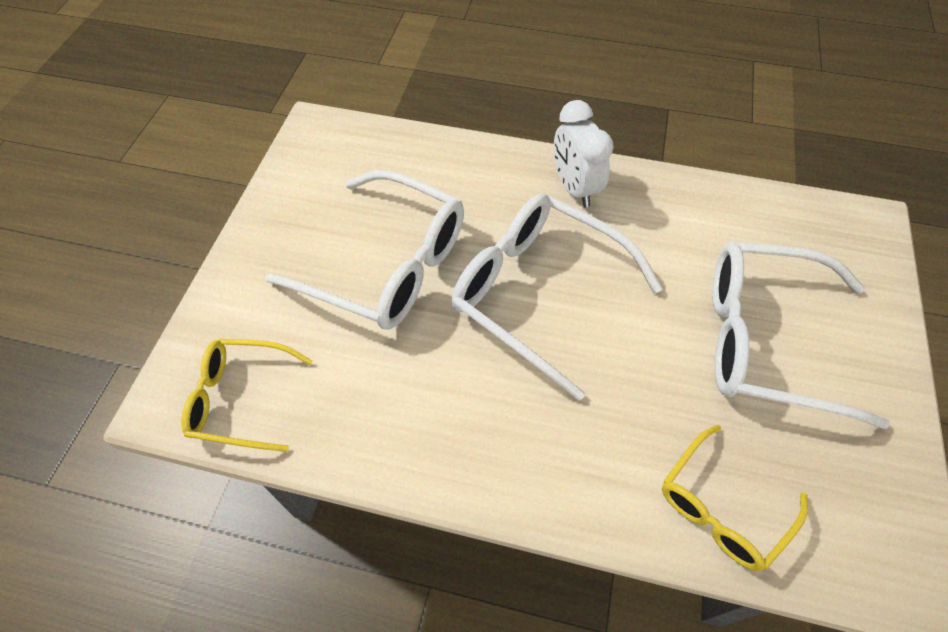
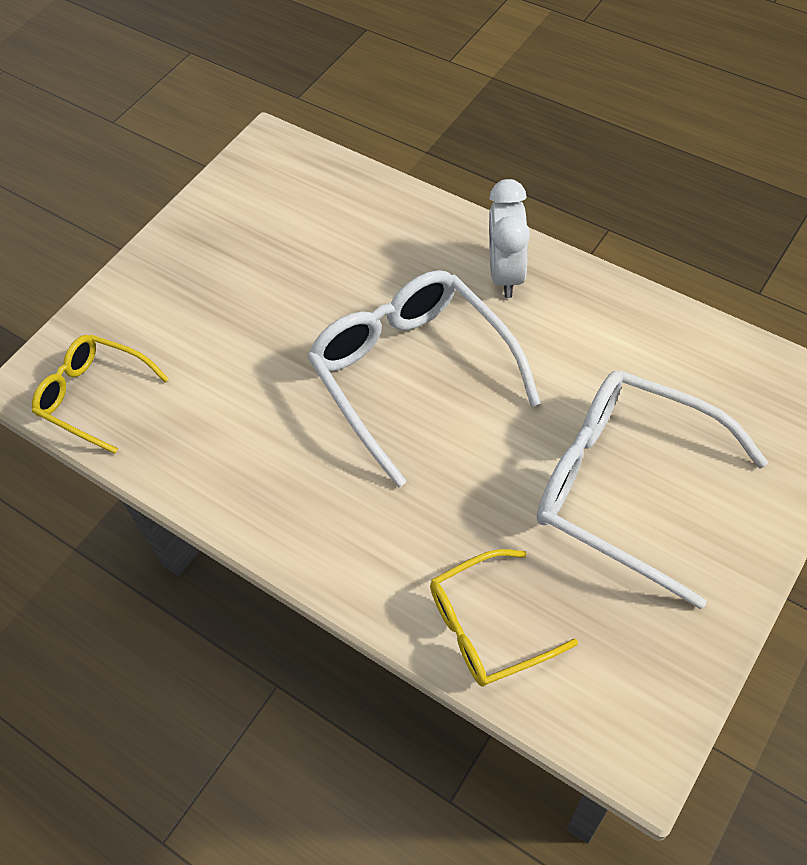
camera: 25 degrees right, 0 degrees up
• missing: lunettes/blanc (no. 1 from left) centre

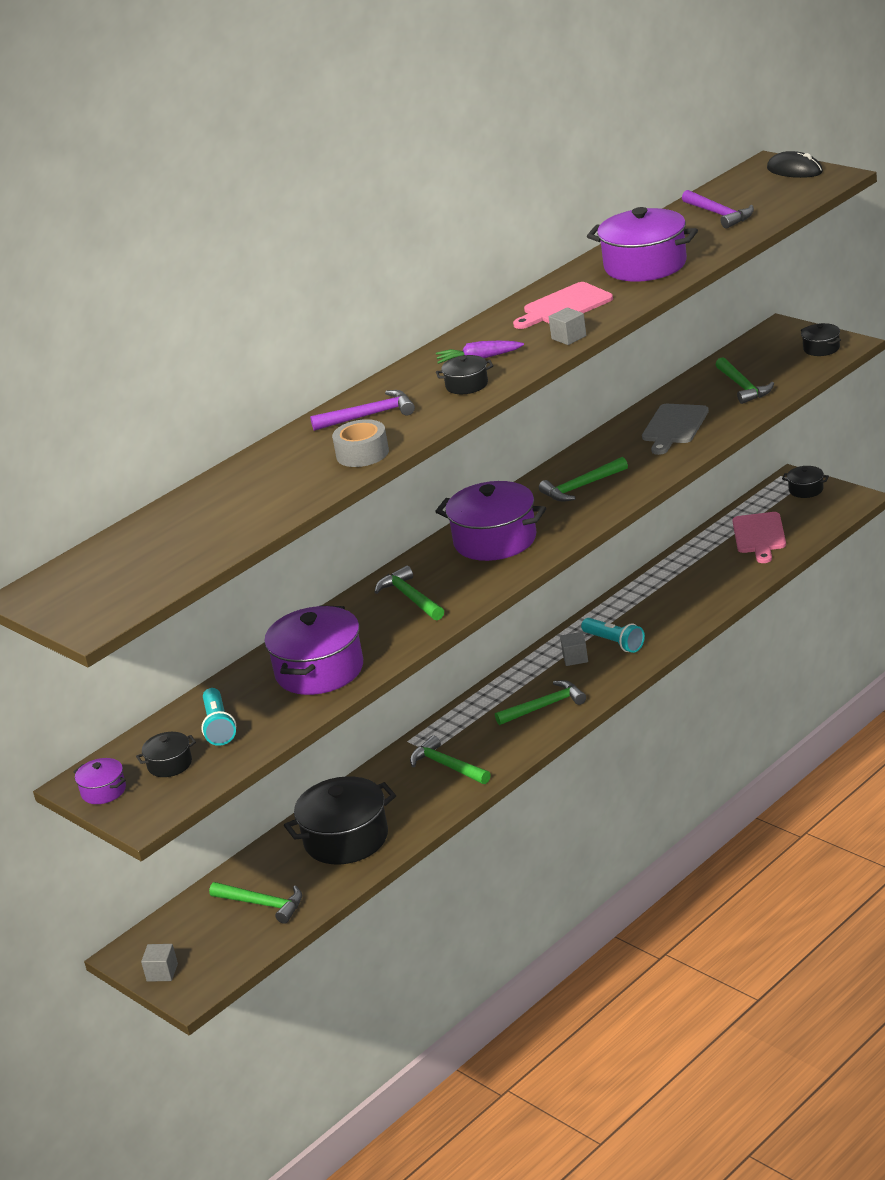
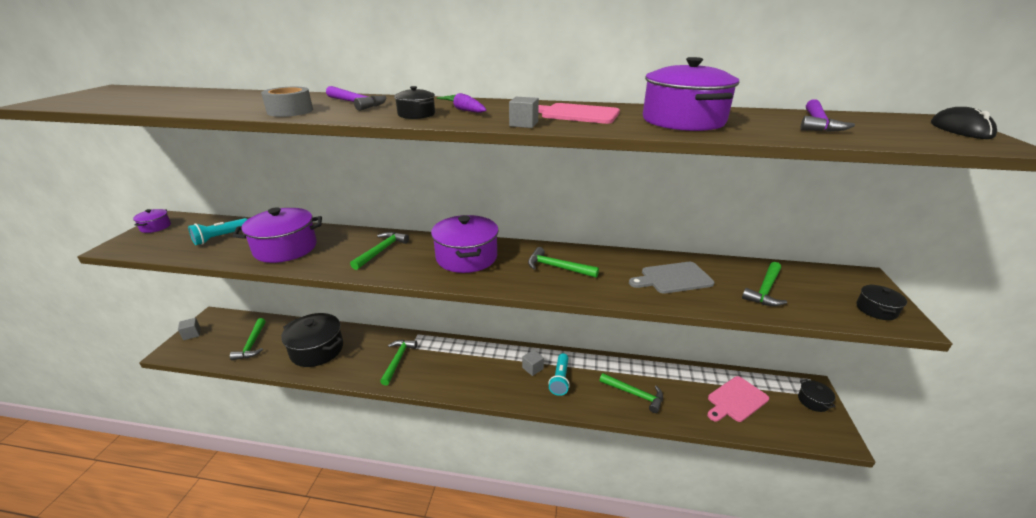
camera: 50 degrees right, 0 degrees up
• missing: marmite/noir (no. 1 from left) middle left
• relocated: marteau/vert (no. 4 from left in the first image) centre to marteau/vert (no. 5 from left) bottom centre

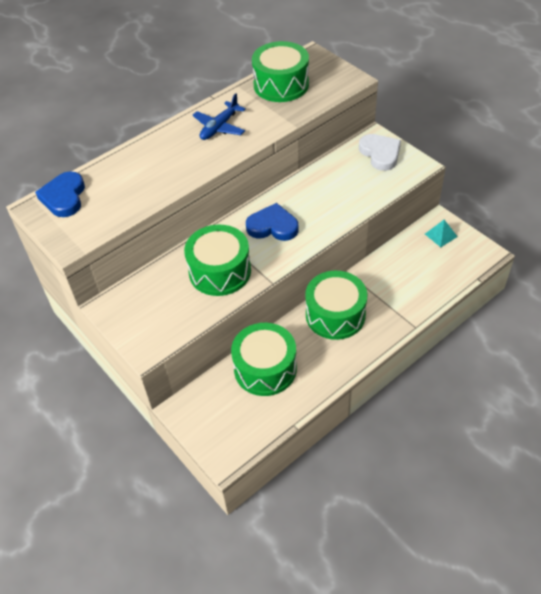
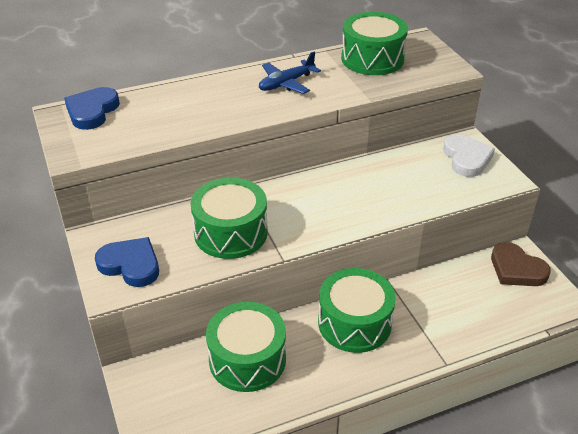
camera: 15 degrees right, 10 degrees down
• relocated: cœur/bleu (no. 2 from left) centre to middle left
• exchanged: pyramide/turquoise middle right to cœur/marron middle right

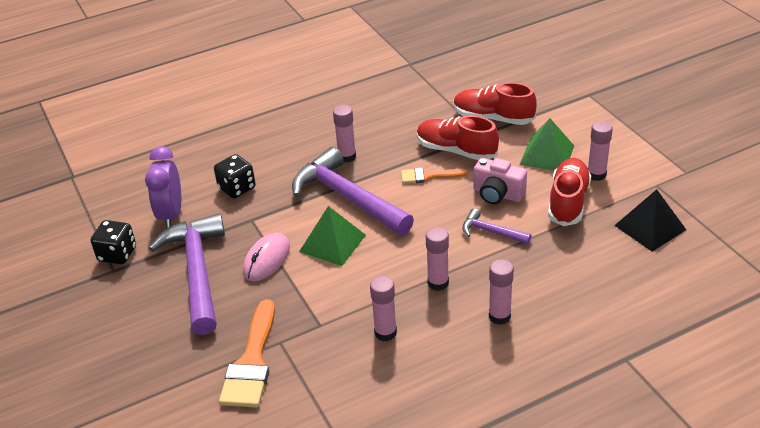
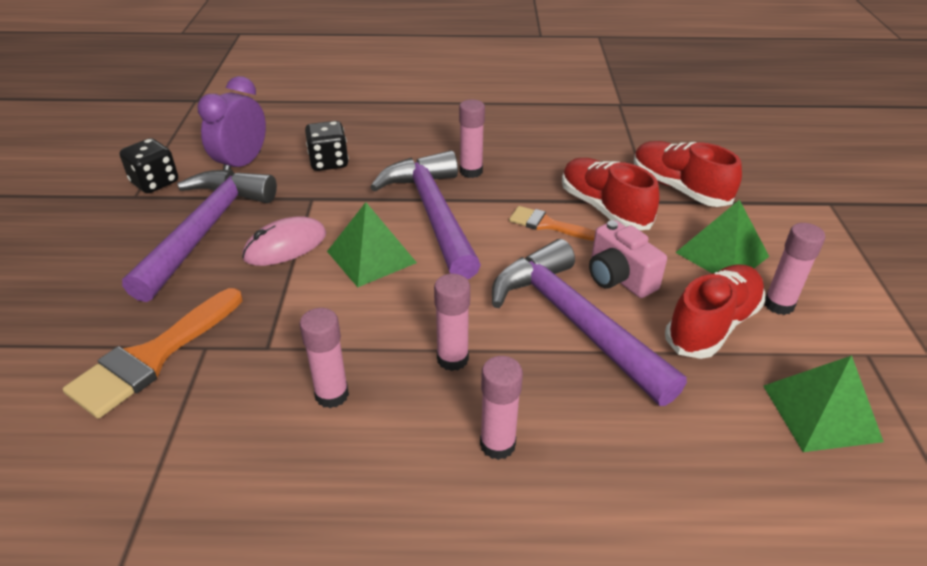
camera: 25 degrees right, 0 degrees up
• colour: pyramide/noir middle right to pyramide/vert (no. 3 from left) bottom right
• size: marteau/violet (no. 3 from left) centre = centre x2.12

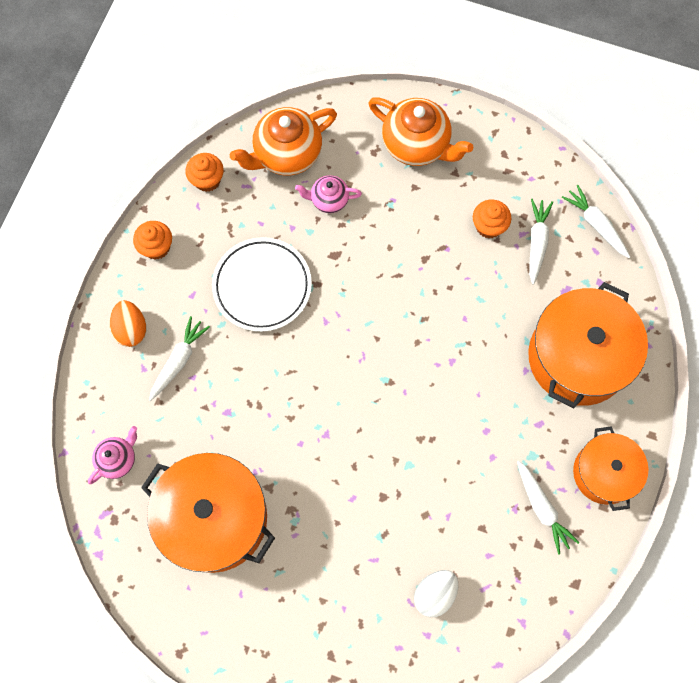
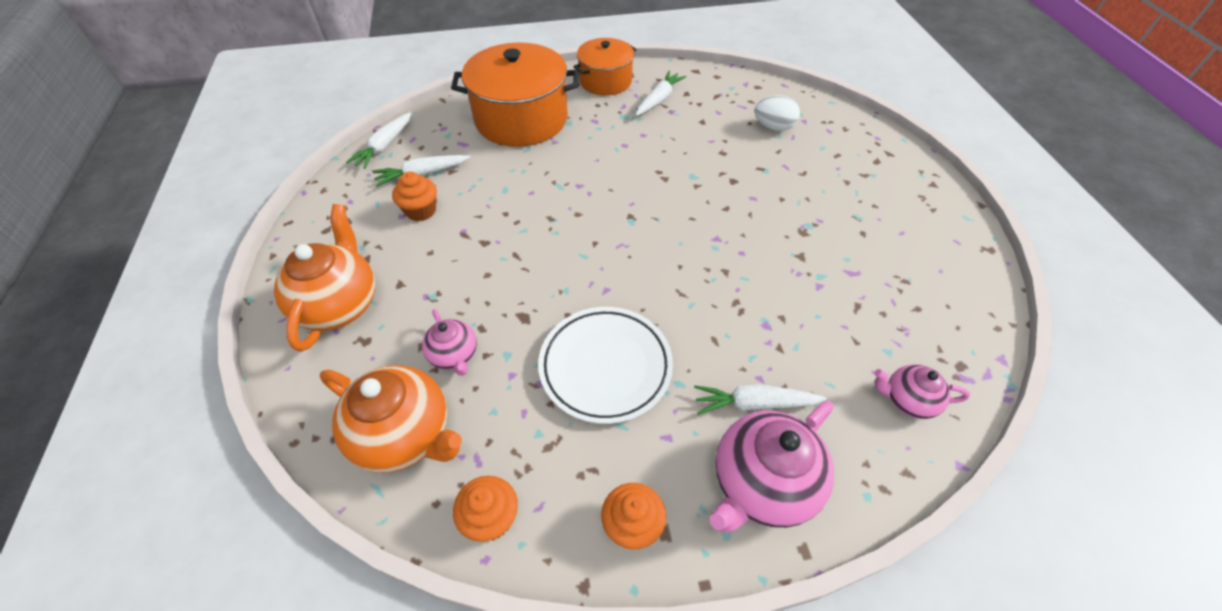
camera: 120 degrees left, 20 degrees down
• missing: marmite/orange (no. 1 from left) bottom left
• exchanged: œuf/orange middle left to théière/rose (no. 2 from left) bottom centre

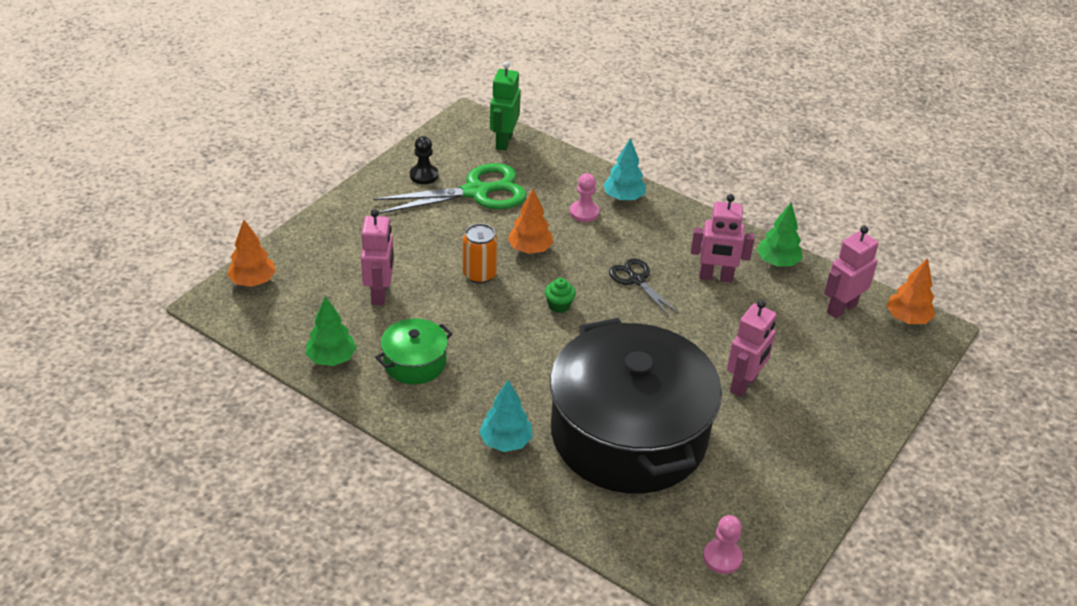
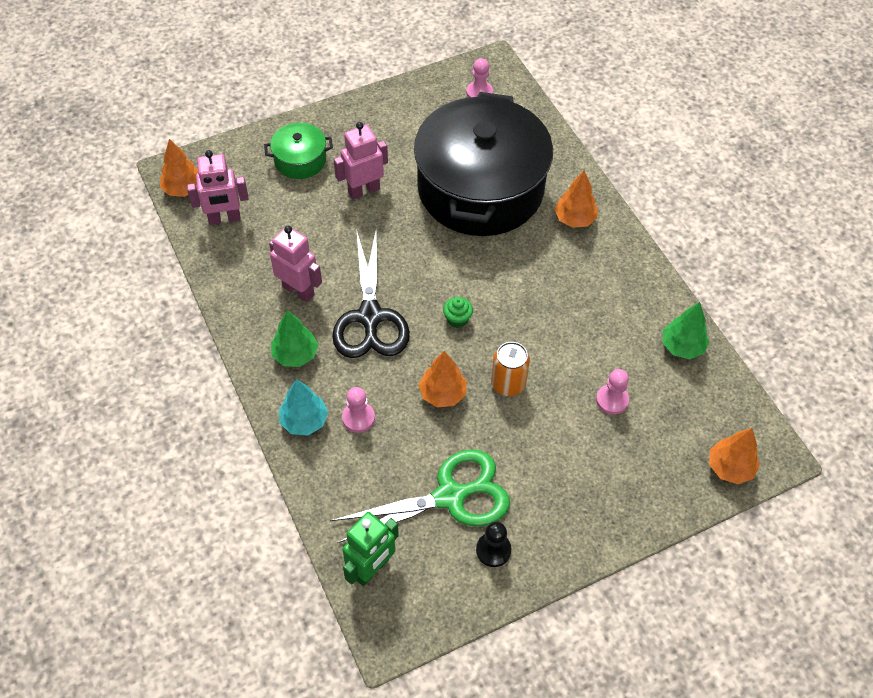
camera: 150 degrees left, 15 degrees up
• relocated: marmite/vert centre to top centre
• relocated: arbre/vert (no. 2 from left in the first image) middle right to arbre/vert (no. 1 from left) centre
• exchanged: robot/rose (no. 1 from left) centre to pion/rose (no. 3 from left) middle right
• colour: arbre/turquoise (no. 1 from left) bottom centre to arbre/orange (no. 3 from left) top centre
• spun: ciseaux/vert top centre = bottom centre 150 degrees clockwise
• size: ciseaux/noir centre = centre x1.82

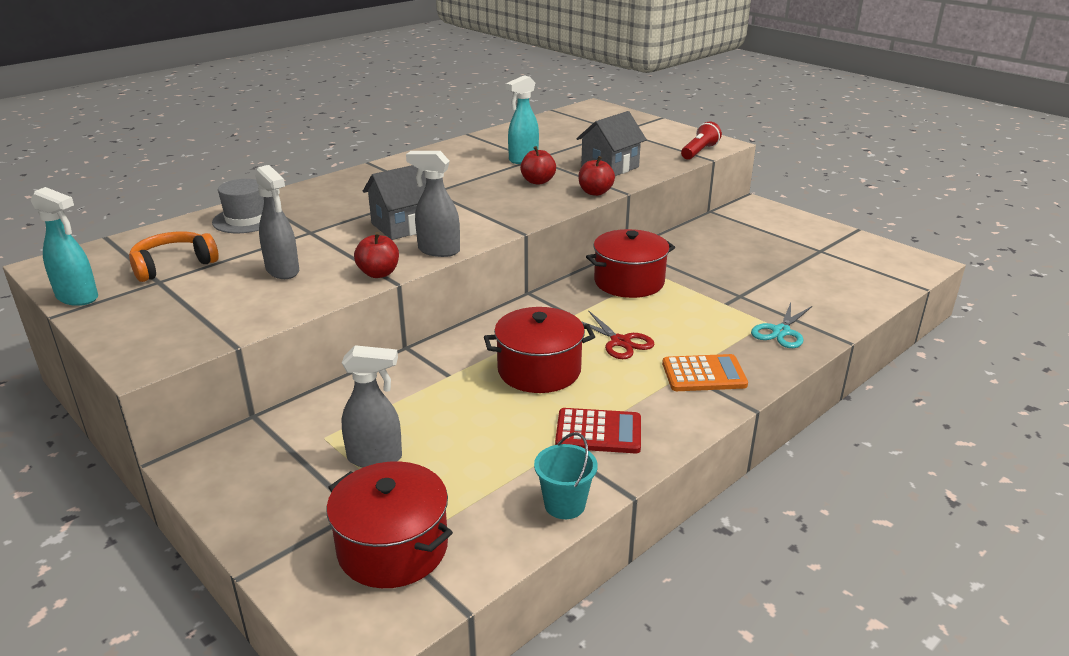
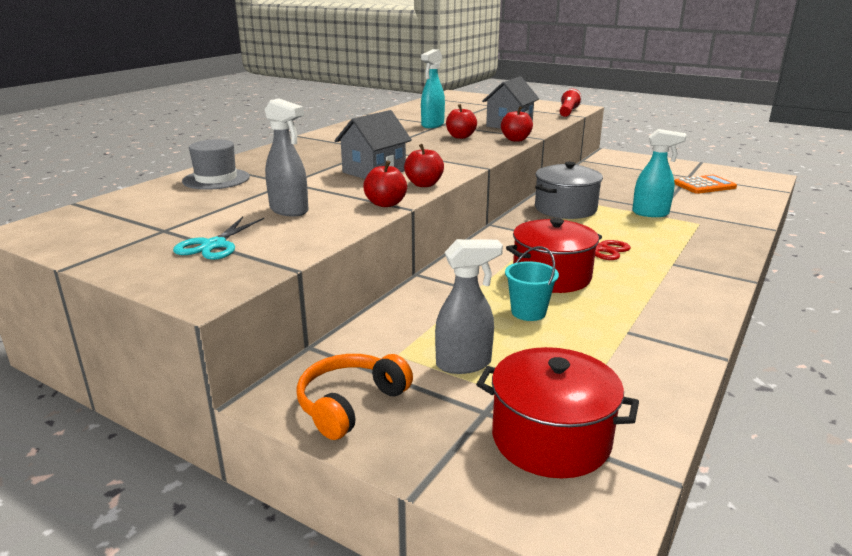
camera: 15 degrees left, 5 degrees down
• missing: calculatrice/rouge centre
• relocated: vaporisateur/turquoise (no. 1 from left in the first image) middle left to vaporisateur/turquoise (no. 2 from left) top right
• relocated: casque audio/orange middle left to bottom centre
• relocated: seau/turquoise bottom centre to centre
• relocated: calculatrice/orange centre to top right
• relocated: ciseaux/turquoise middle right to middle left
• exchanged: vaporisateur/gris (no. 3 from left) top centre to pomme/rouge (no. 2 from left) top centre
• colour: marmite/rouge (no. 3 from left) centre to marmite/gris middle right

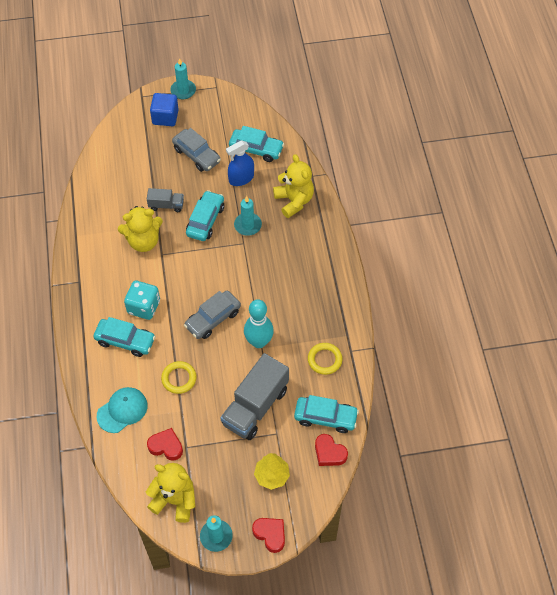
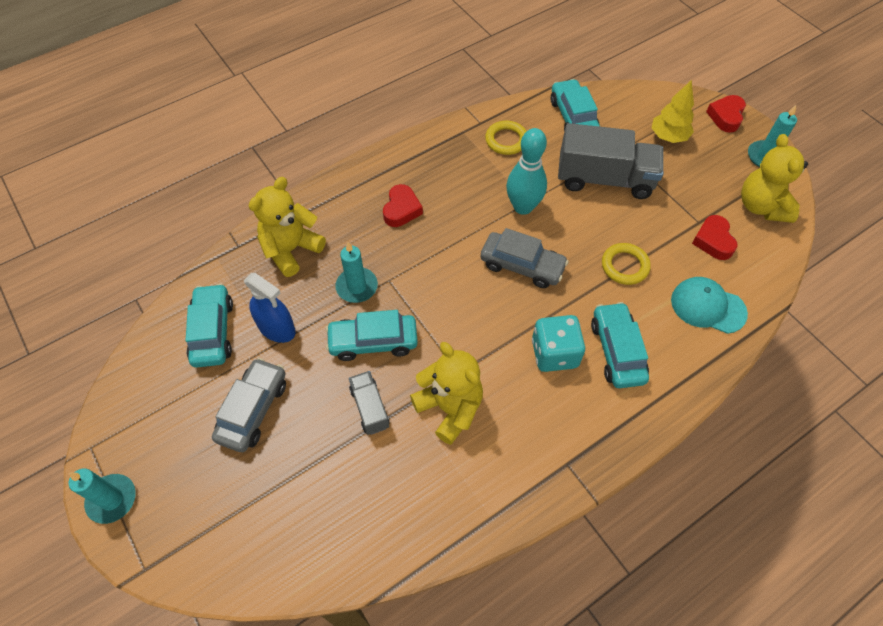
camera: 115 degrees left, 0 degrees up
• missing: cube/bleu top left
• relocated: cœur/rouge (no. 3 from left in the first image) bottom centre to cœur/rouge (no. 1 from left) top centre

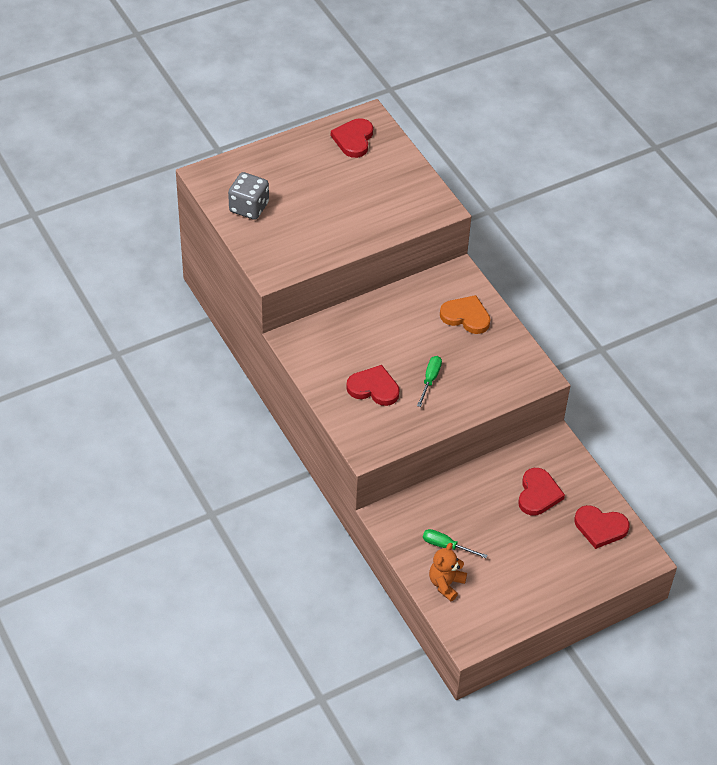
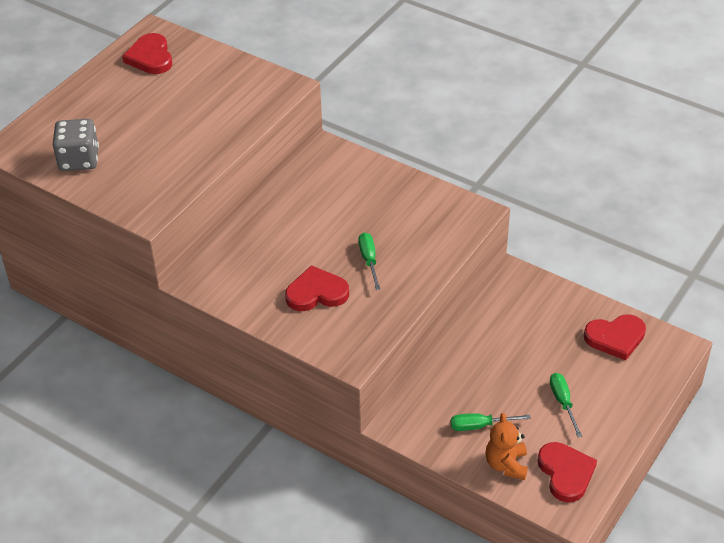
camera: 25 degrees left, 5 degrees down
• missing: cœur/orange centre
• appeared: tournevis/vert (no. 3 from left) bottom right
• relocated: cœur/rouge (no. 3 from left) middle right to bottom right

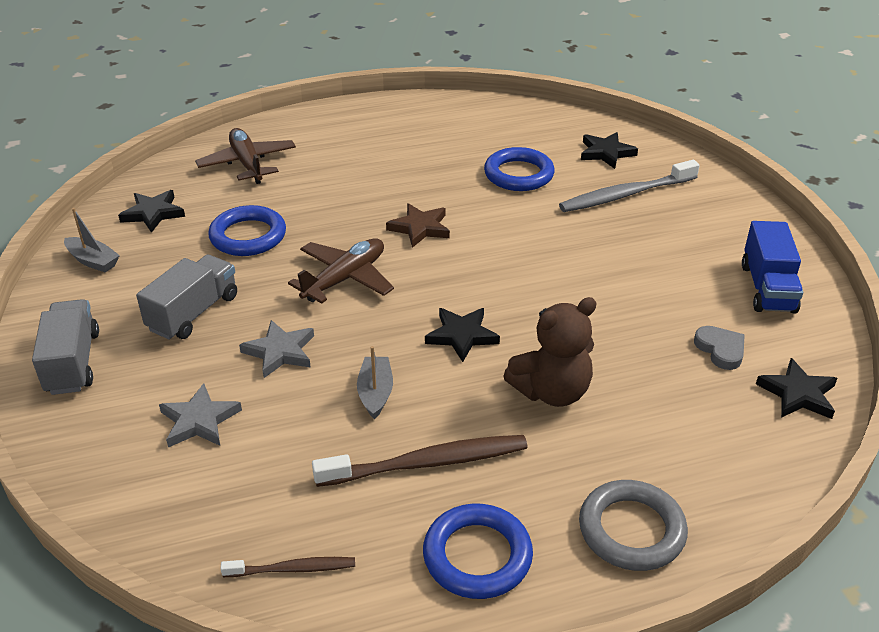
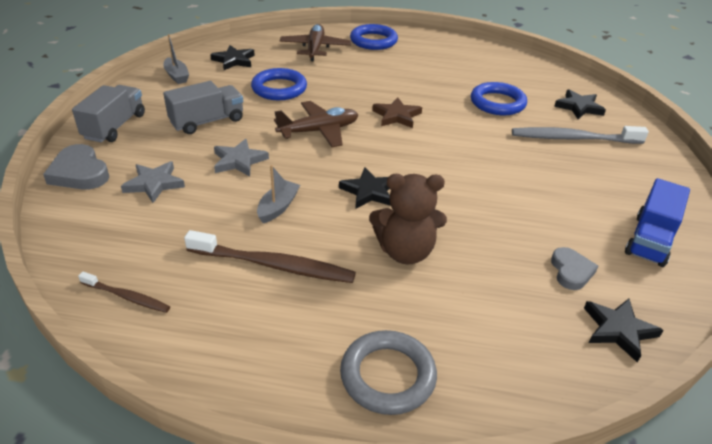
camera: 25 degrees right, 0 degrees up
• appeared: cœur/gris (no. 1 from left) middle left
• relocated: anneau/bleu (no. 2 from left) bottom centre to top centre

